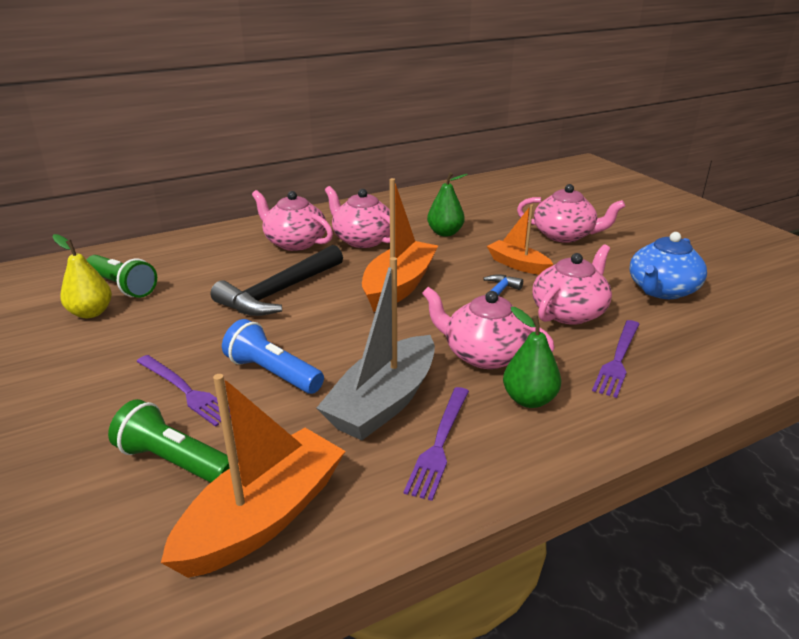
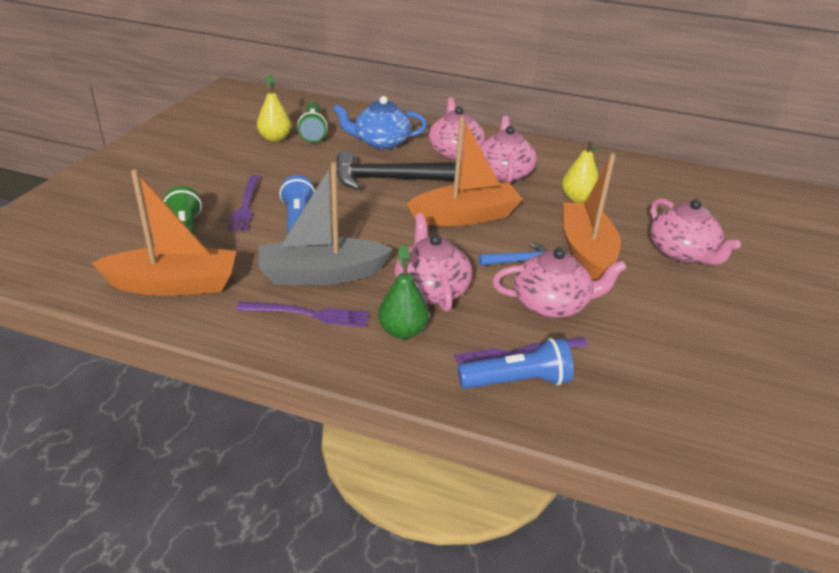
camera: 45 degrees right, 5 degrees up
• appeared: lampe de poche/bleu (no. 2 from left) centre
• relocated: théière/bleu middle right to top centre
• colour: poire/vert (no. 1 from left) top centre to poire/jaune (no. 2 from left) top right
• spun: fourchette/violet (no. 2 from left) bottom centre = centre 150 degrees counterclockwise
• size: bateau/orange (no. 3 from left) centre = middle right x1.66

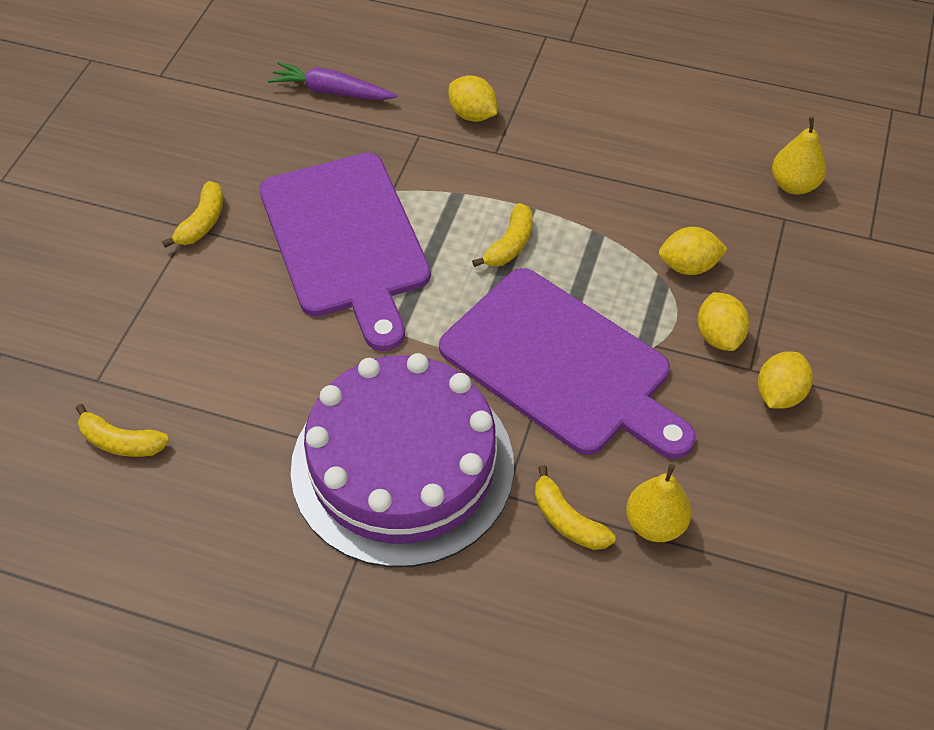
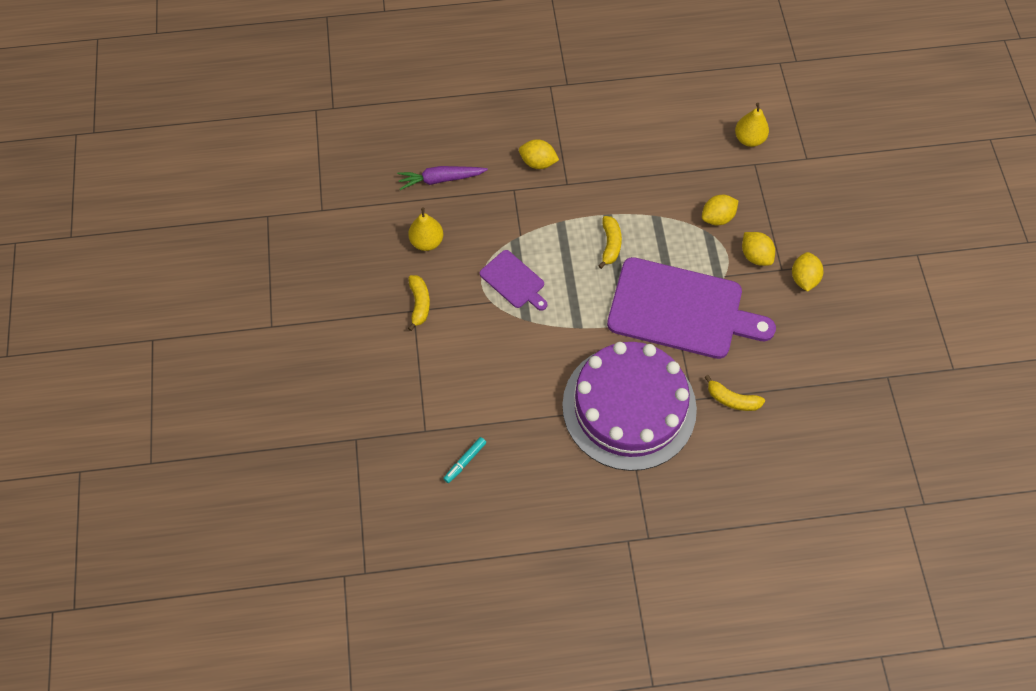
camera: 25 degrees left, 10 degrees up
• relocated: poire/jaune (no. 1 from left) bottom right to top centre
• exchanged: banane/jaune (no. 1 from left) middle left to feutre/turquoise centre
• size: planche à découper/violet (no. 1 from left) centre = centre x0.47

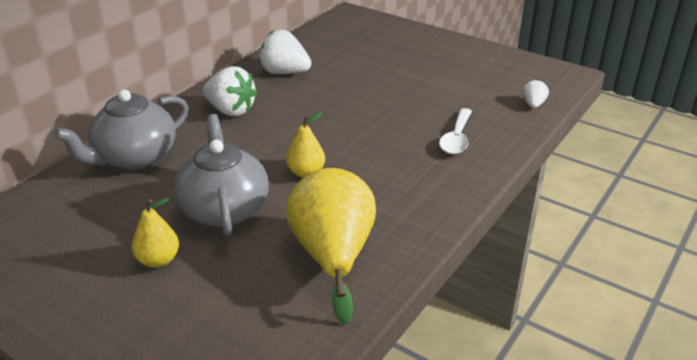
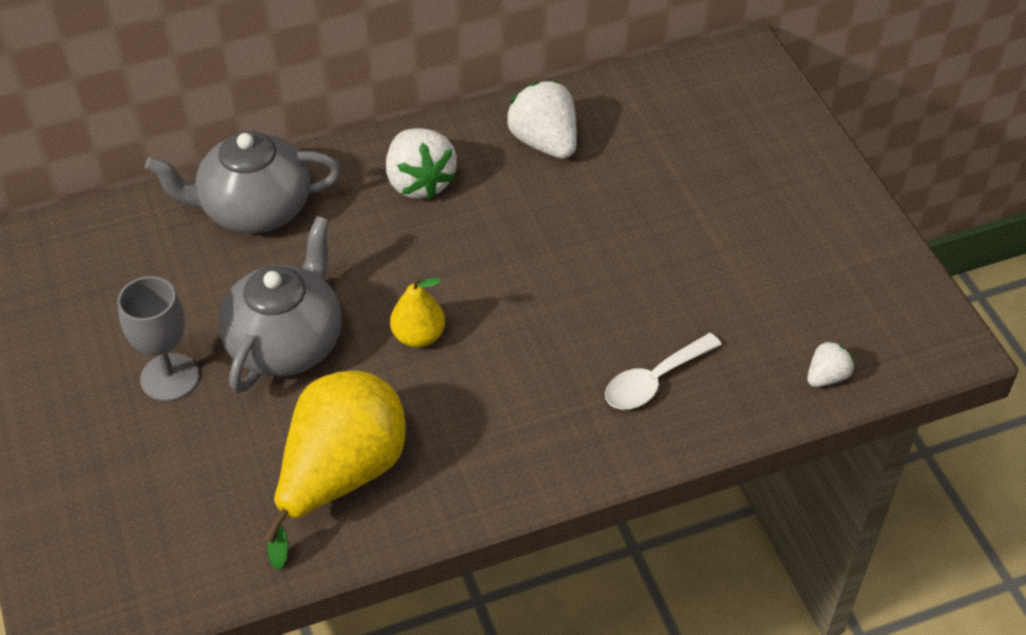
camera: 35 degrees right, 15 degrees up
• exchanged: poire/jaune (no. 1 from left) middle left to verre à pied/gris middle left

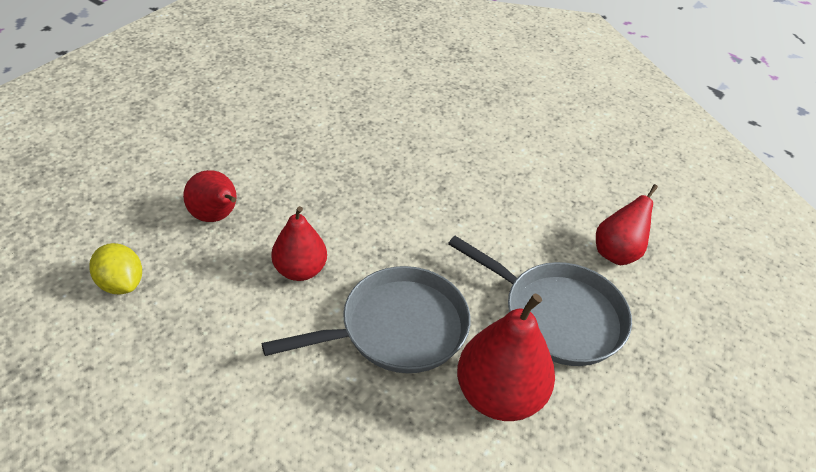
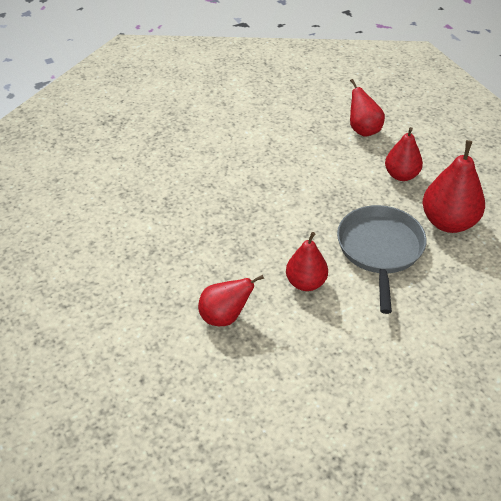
camera: 60 degrees left, 0 degrees up
• missing: citron/jaune middle left
• exchanged: poêle/gris (no. 2 from left) centre to poire/rouge (no. 4 from left) top right

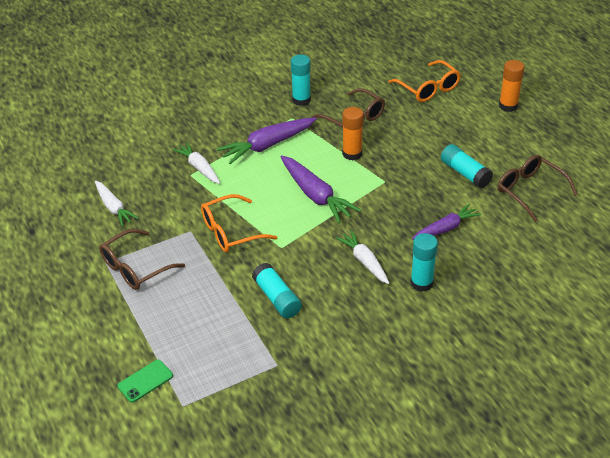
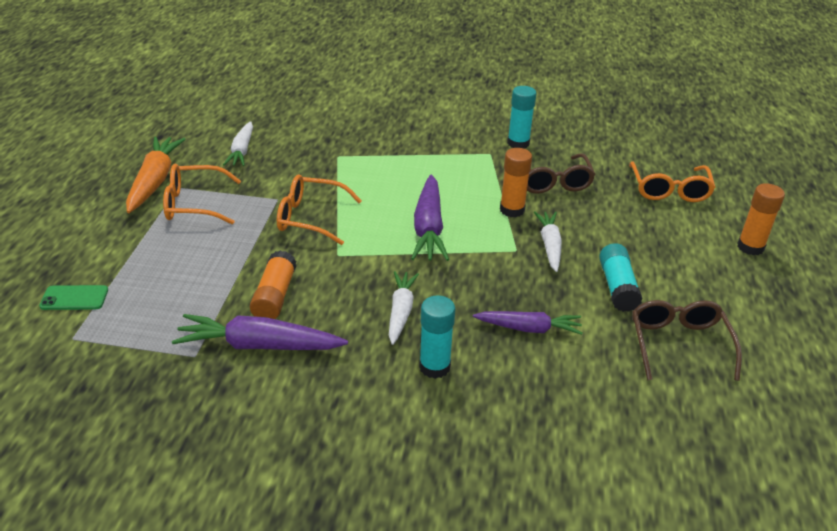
camera: 35 degrees right, 5 degrees down
• appeared: carotte/orange top left
• relocated: carotte/blanc (no. 2 from left in the first image) middle left to carotte/blanc (no. 3 from left) centre
• relocated: carotte/violet (no. 1 from left) top centre to middle left
• colour: lunettes/marron (no. 1 from left) middle left to lunettes/orange (no. 1 from left) middle left
• colour: bâton de colle/turquoise (no. 1 from left) centre to bâton de colle/orange (no. 1 from left) middle left

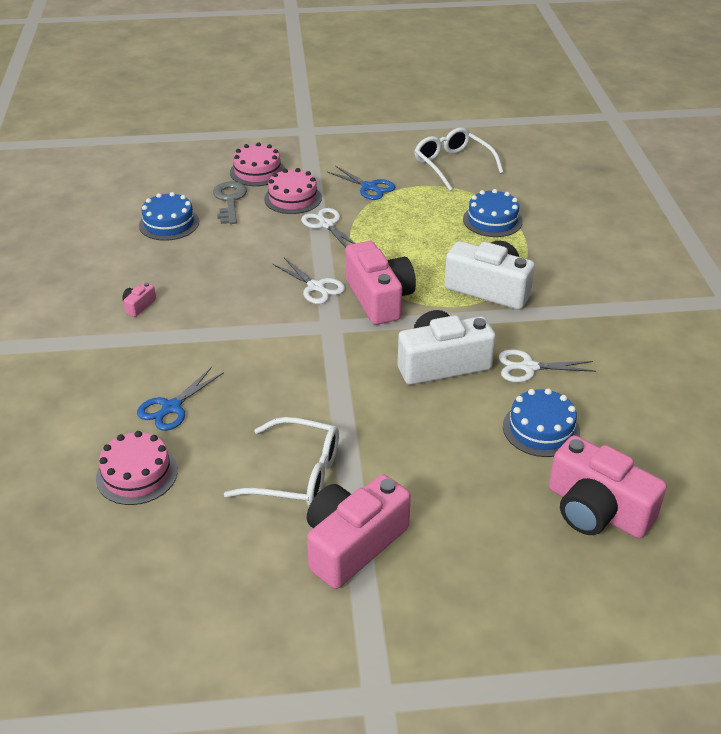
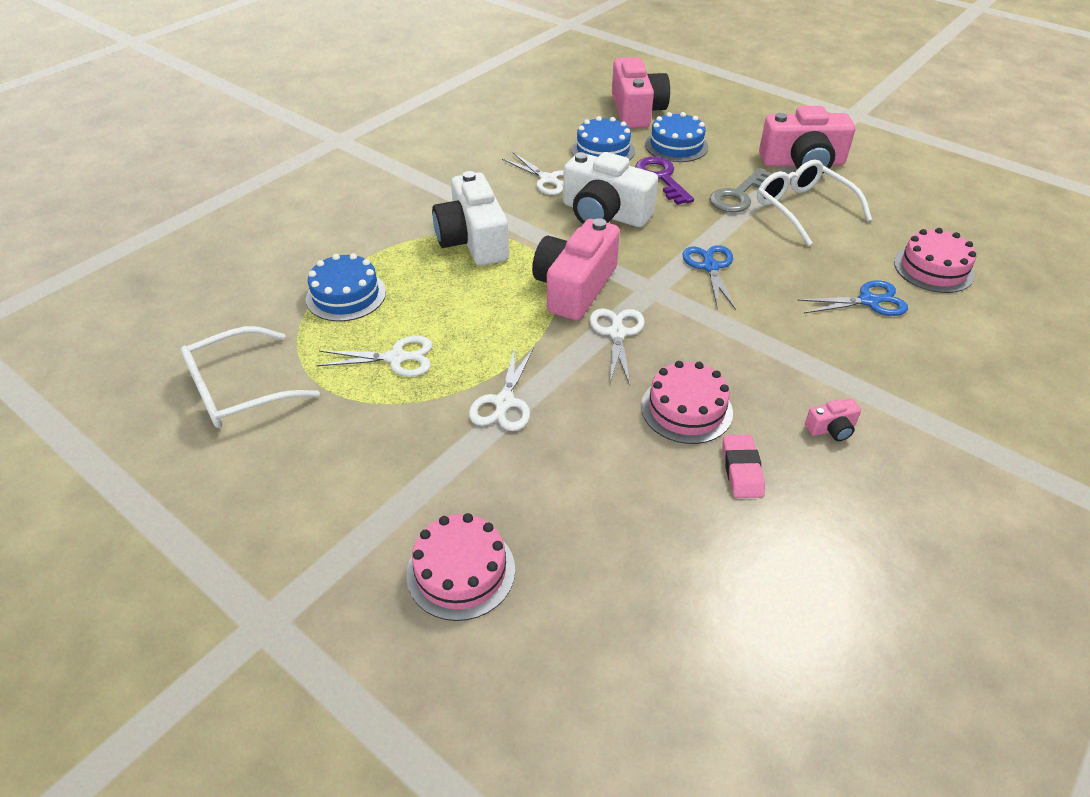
camera: 135 degrees left, 5 degrees up
• appeared: ciseaux/blanc (no. 1 from left) centre
• appeared: clé/violet top centre
• appeared: gomme/rose middle right
• relocated: gâteau/bleu (no. 1 from left in the first image) top left to gâteau/bleu (no. 3 from left) top centre
• relocated: clé/gris top left to top right
• relocated: gâteau/rose (no. 3 from left in the first image) top centre to gâteau/rose (no. 2 from left) centre
• relocated: ciseaux/bleu (no. 2 from left in the first image) top centre to ciseaux/bleu (no. 1 from left) centre
• spun: lunettes/blanc (no. 2 from left in the first image) top centre = middle left 45 degrees clockwise

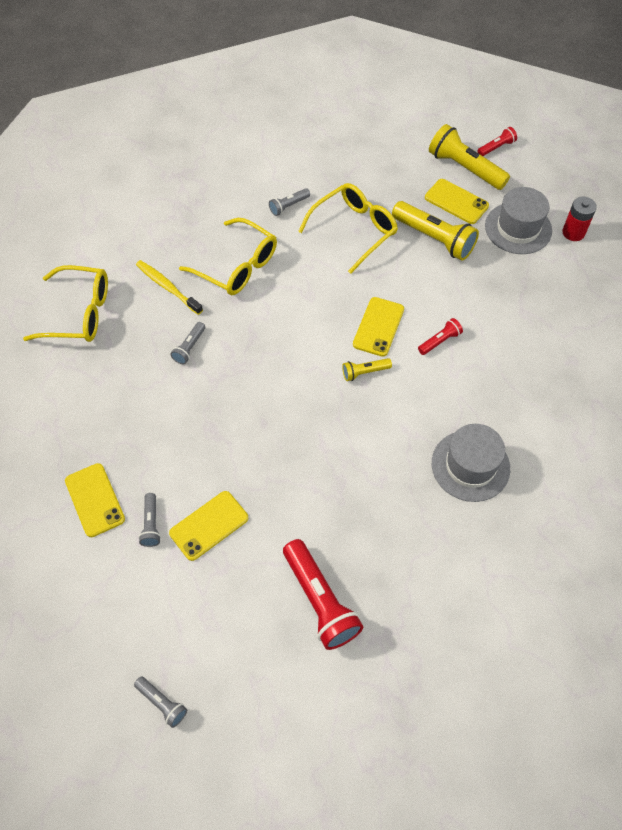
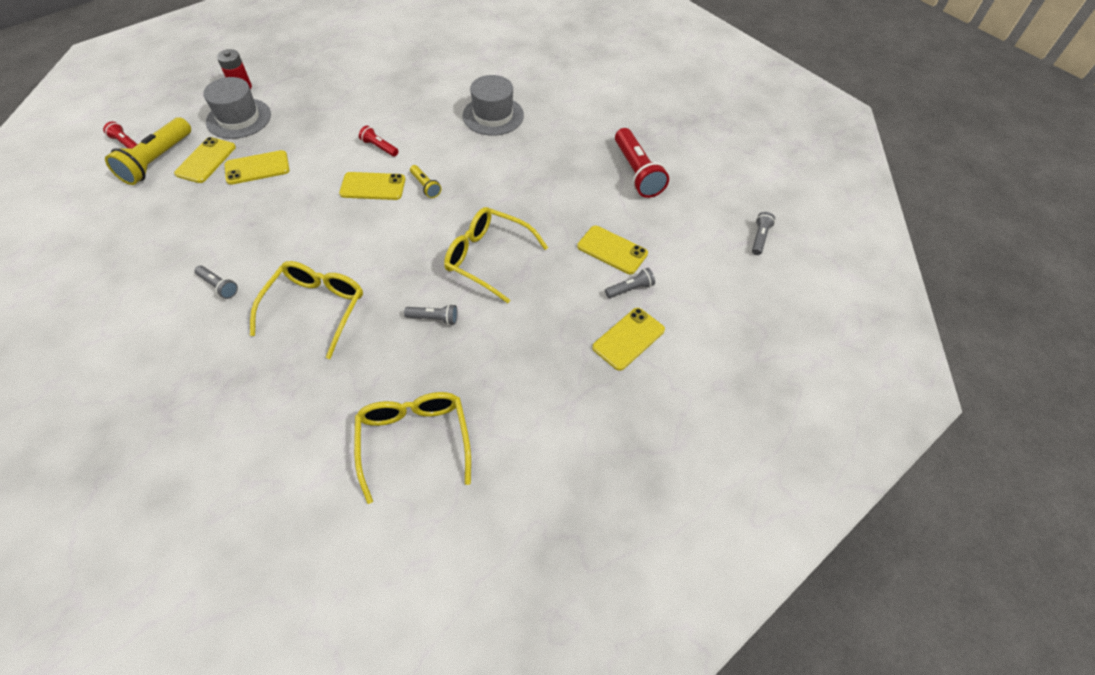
camera: 110 degrees left, 5 degrees down
• missing: brosse à dents/jaune middle left
• relocated: lunettes/jaune (no. 3 from left) top centre to centre
• exchanged: lampe de poche/jaune (no. 2 from left) top right to téléphone/jaune (no. 2 from left) top left
• spun: lampe de poche/rouge (no. 1 from left in the first image) bottom centre = top centre 120 degrees clockwise

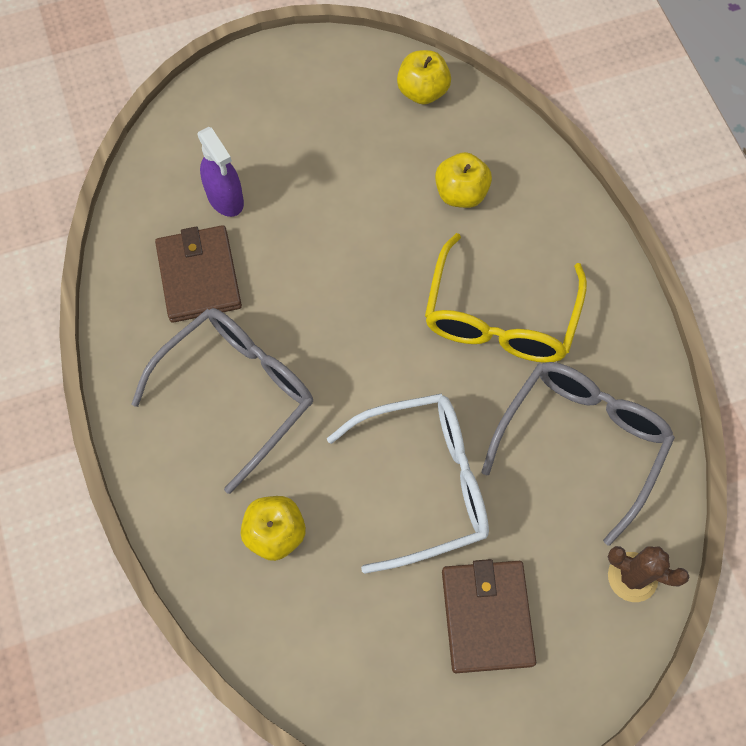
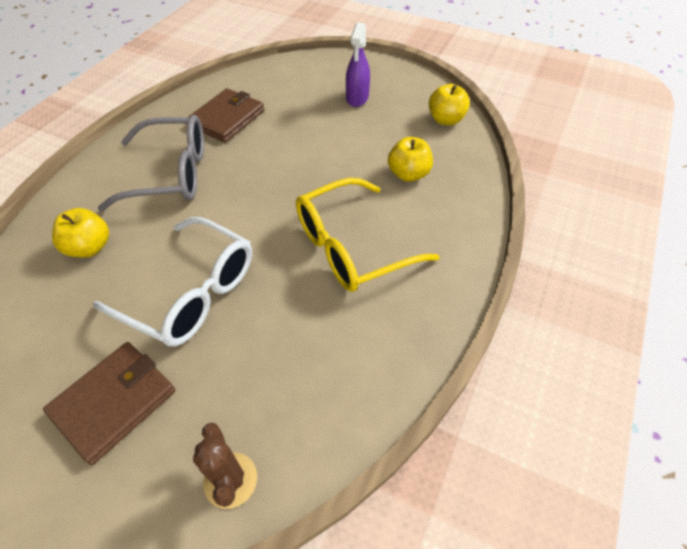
camera: 45 degrees right, 15 degrees down
• missing: lunettes/gris (no. 2 from left) middle right
• relocated: vaporisateur/violet top left to top centre

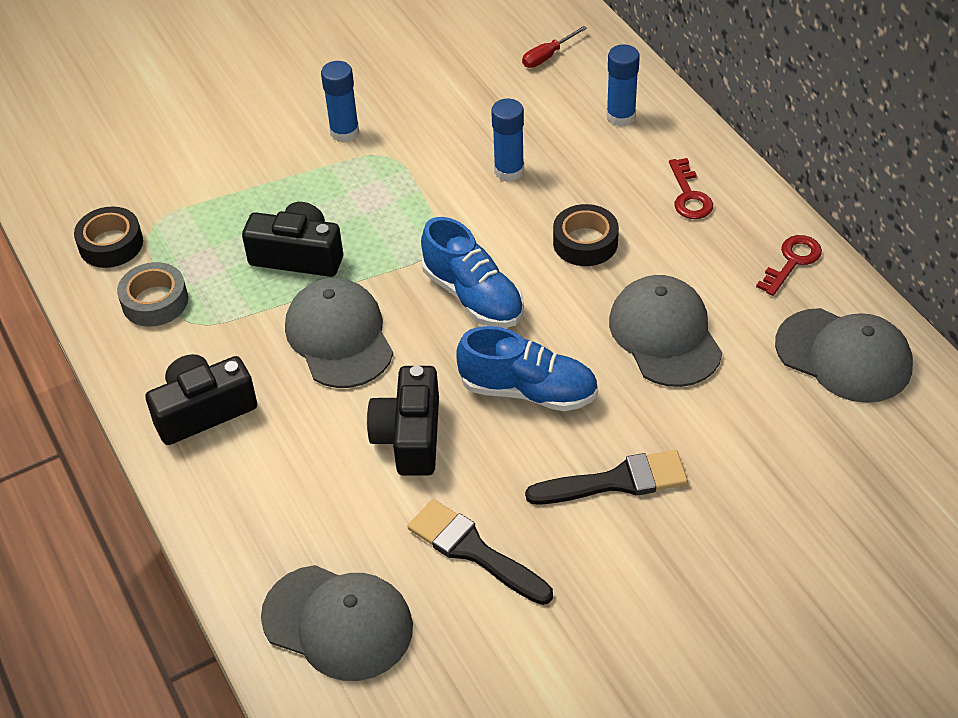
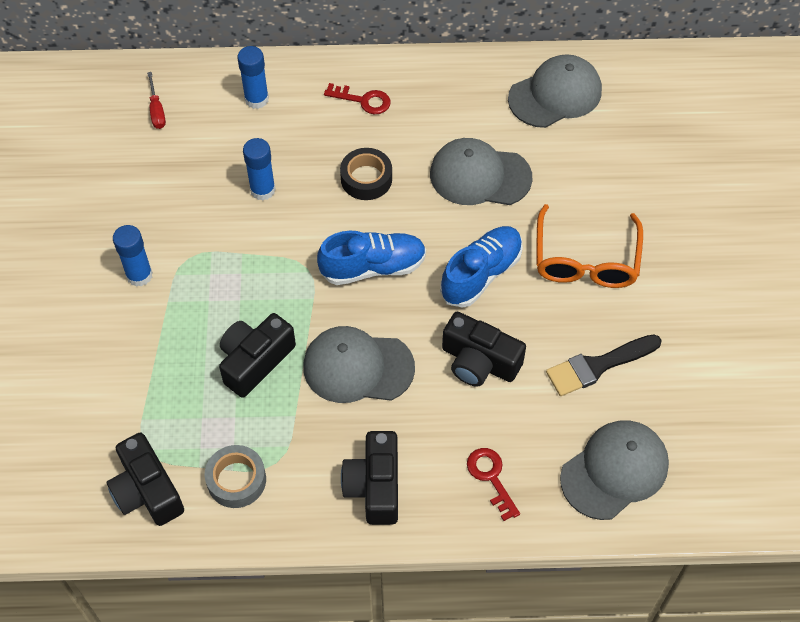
camera: 65 degrees left, 10 degrees up
• relocated: clé/rouge (no. 2 from left) middle right to bottom centre
• exchanged: ruban adhésif/noir (no. 1 from left) top left to appareil photo/noir (no. 1 from left) bottom left
• exchanged: pinceau/noir (no. 2 from left) centre to lunettes/orange middle right

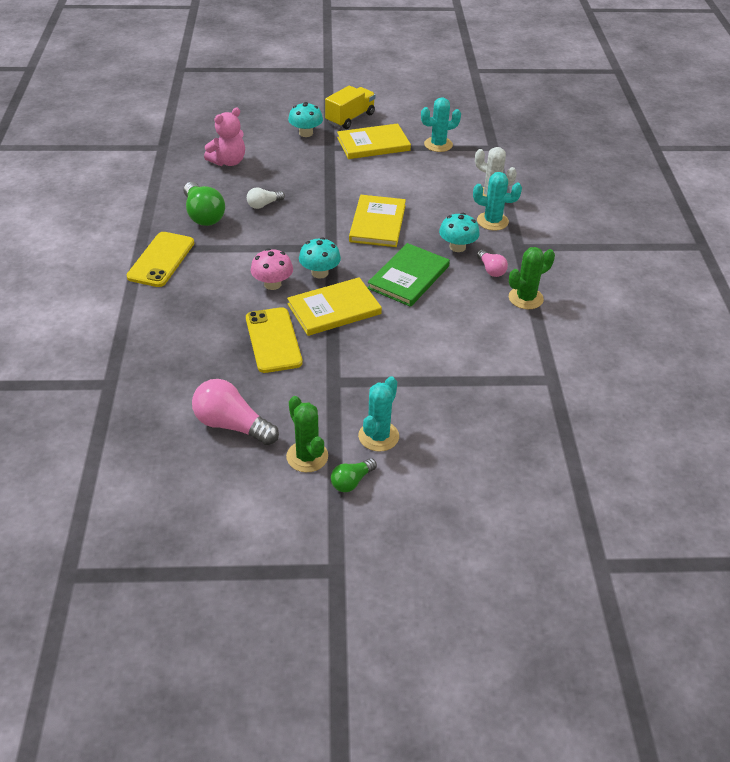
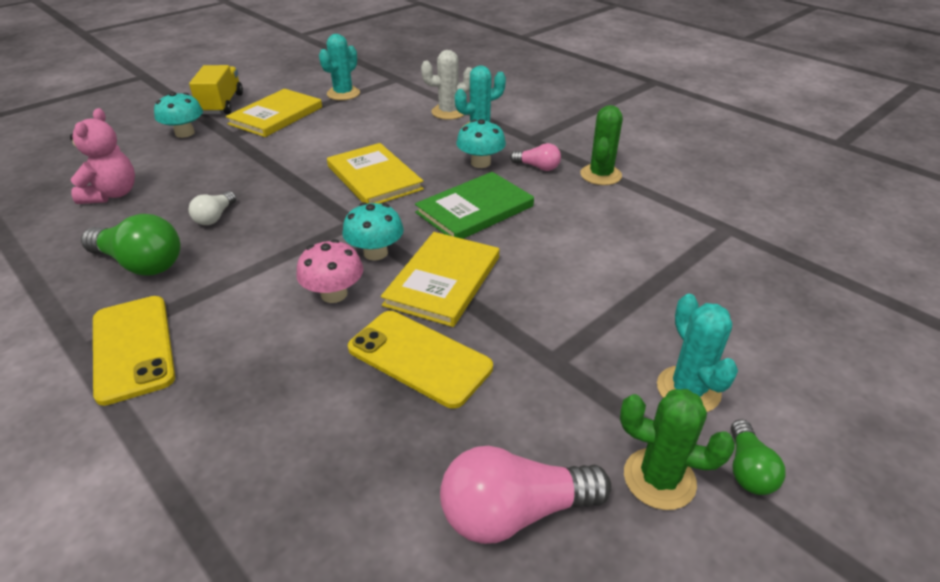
camera: 40 degrees left, 5 degrees down
• spun: livre/vert centre = centre 60 degrees clockwise

